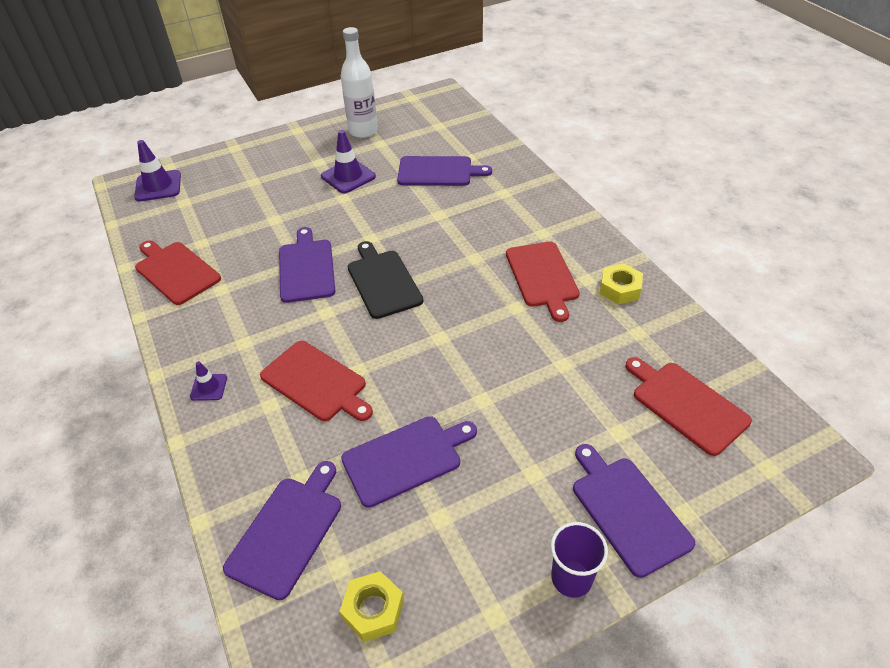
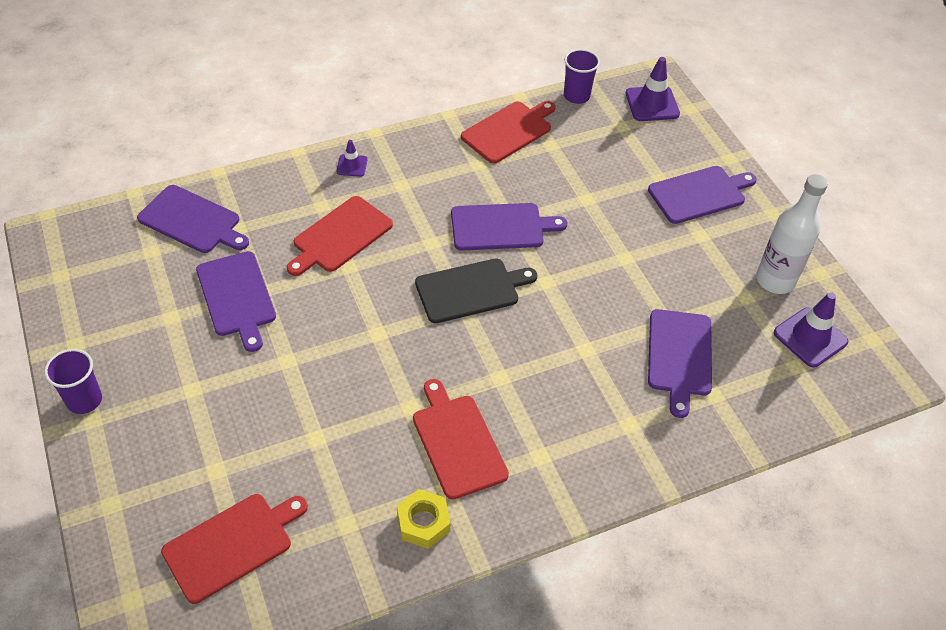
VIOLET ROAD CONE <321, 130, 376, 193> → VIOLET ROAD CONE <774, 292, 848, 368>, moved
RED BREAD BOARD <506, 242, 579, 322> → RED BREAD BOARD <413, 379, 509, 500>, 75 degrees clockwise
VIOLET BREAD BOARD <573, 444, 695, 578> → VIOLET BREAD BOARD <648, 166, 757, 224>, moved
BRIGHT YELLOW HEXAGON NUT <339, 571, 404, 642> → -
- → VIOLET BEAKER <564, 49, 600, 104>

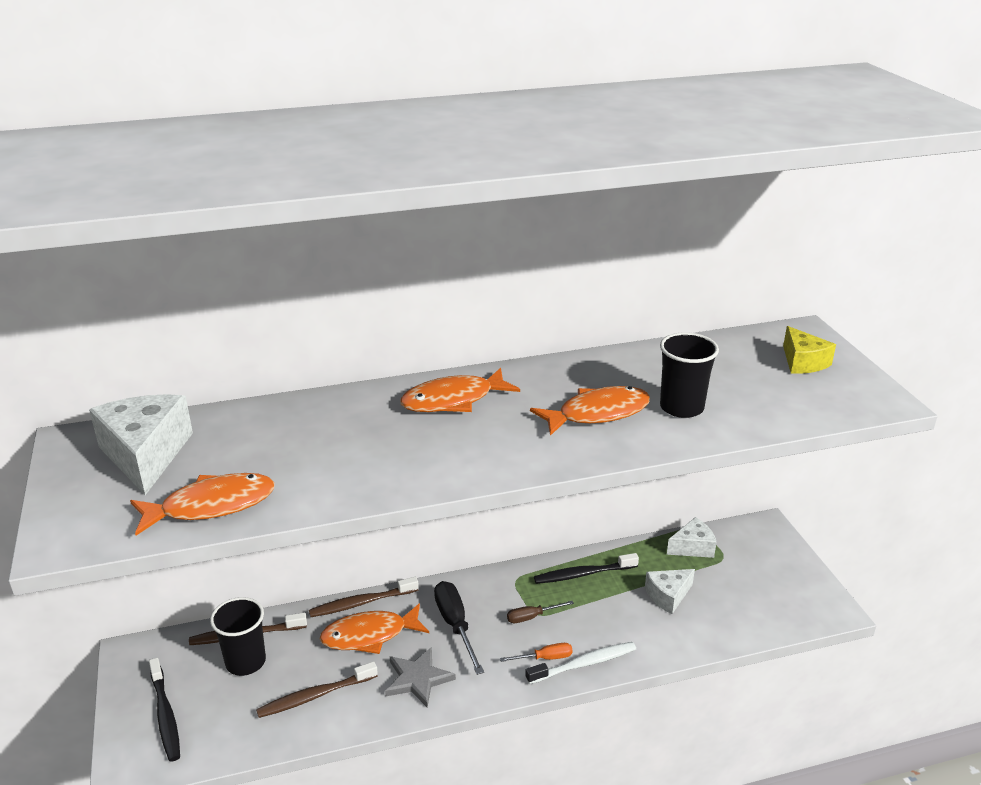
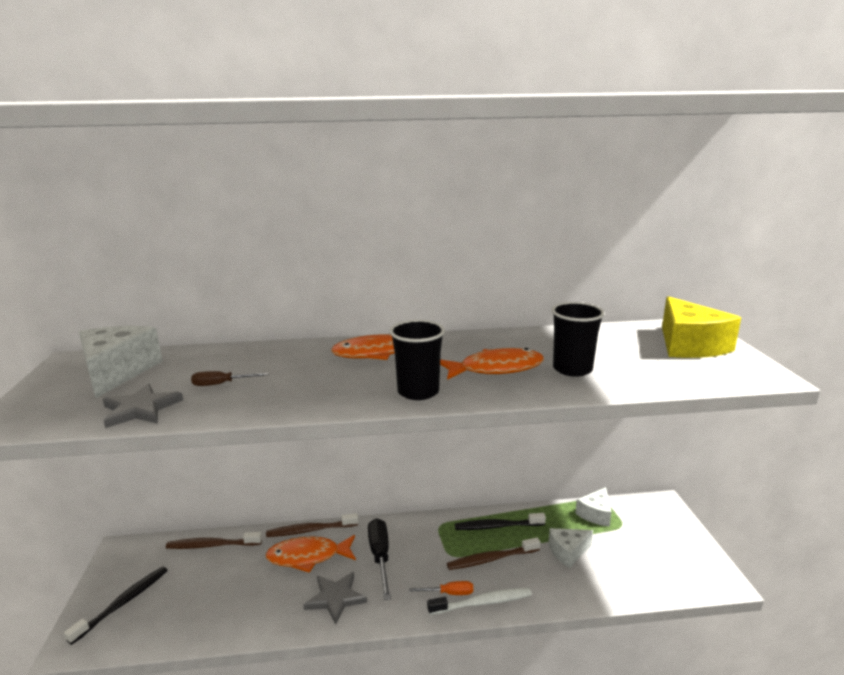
BRIGHT YELLOW CHEESE <783, 326, 836, 374> → BRIGHT YELLOW CHEESE <662, 296, 741, 358>, x1.67
ORANGE-COLOURED TOY FISH <130, 473, 275, 536> → GRAY STAR SHAPE <103, 384, 183, 428>
SNOW-WHITE CHEESE <667, 517, 717, 558> → SNOW-WHITE CHEESE <575, 487, 611, 527>, 135 degrees clockwise
BLACK BEAKER <210, 597, 266, 676> → BLACK BEAKER <390, 320, 445, 400>, moved
RUSSET FLAT SCREWDRIVER <507, 601, 574, 623> → RUSSET FLAT SCREWDRIVER <191, 371, 269, 386>, moved
BLACK DENTAL BRUSH <149, 658, 180, 762> → BLACK DENTAL BRUSH <64, 567, 168, 645>, 135 degrees counterclockwise
RUSSET DENTAL BRUSH <256, 661, 378, 718> → RUSSET DENTAL BRUSH <447, 537, 540, 570>, moved

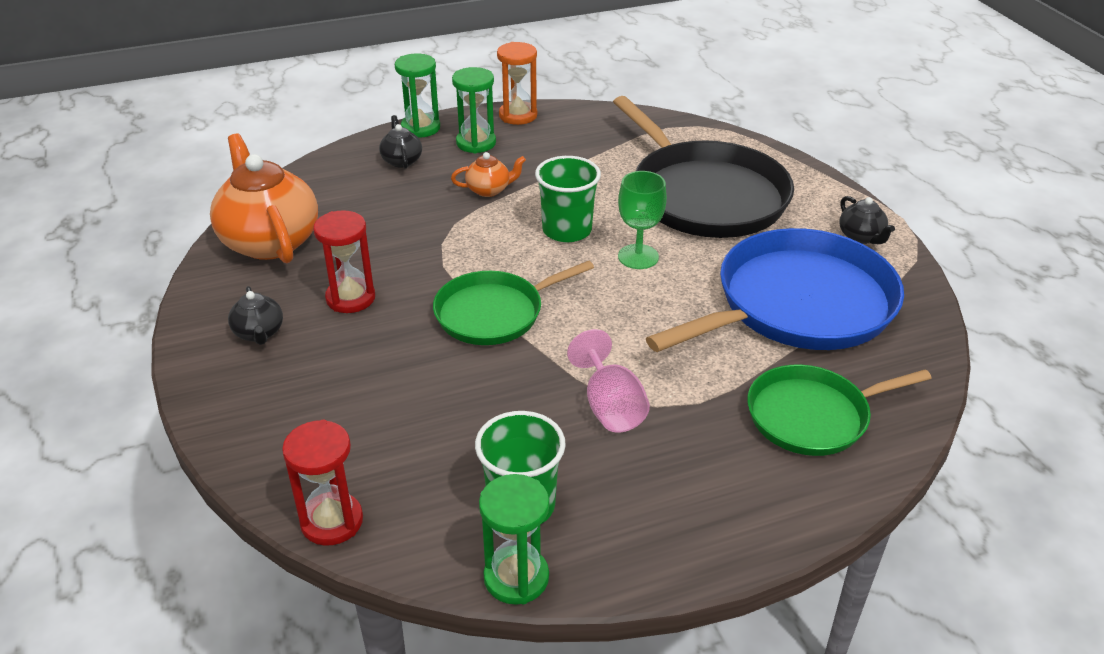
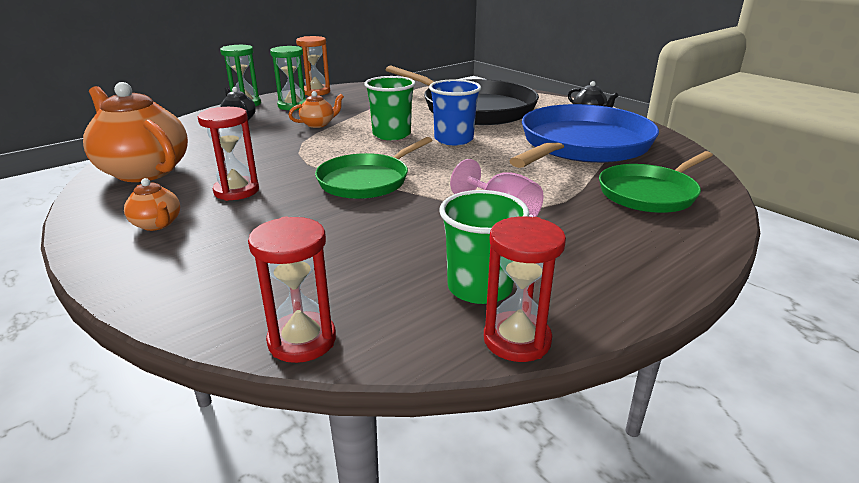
EMERALD WINE GLASS <618, 171, 667, 269> → COBALT BEAKER <429, 79, 481, 145>
BLACK CHINA TEAPOT <228, 286, 283, 345> → ORANGE-COLOURED CHINA TEAPOT <124, 178, 180, 231>
EMERALD HOURGLASS <479, 474, 549, 605> → RED HOURGLASS <484, 217, 566, 362>

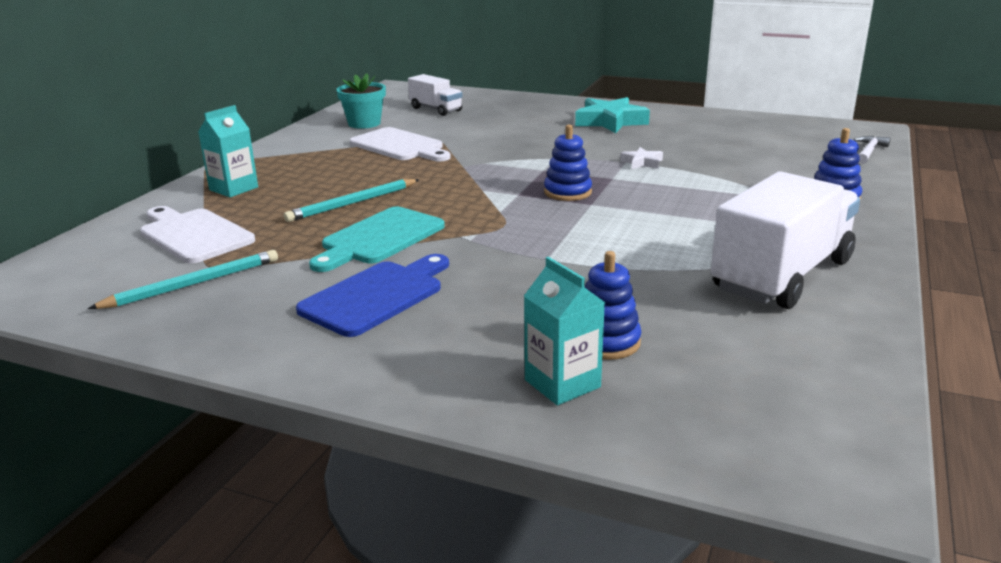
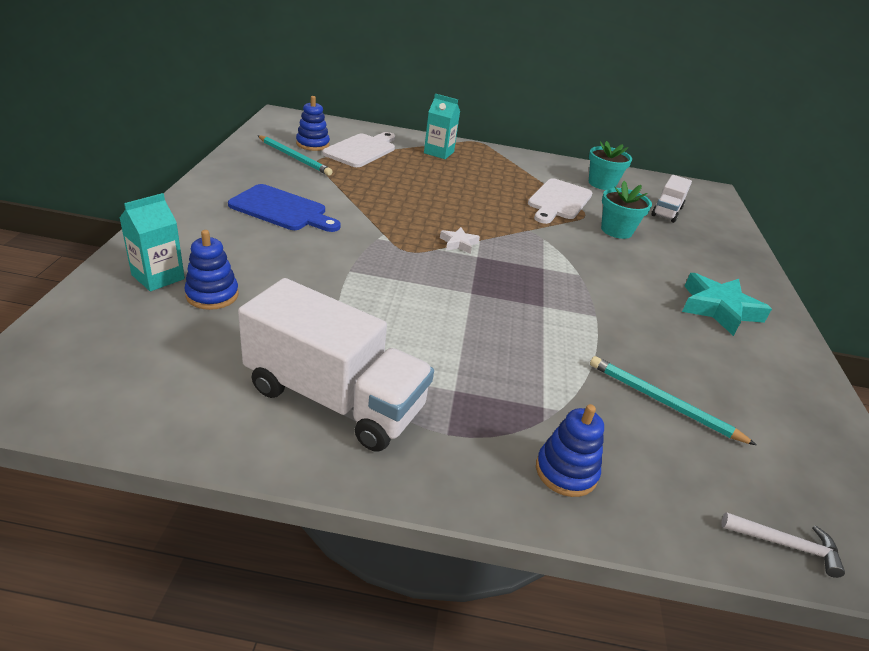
COBALT STACKING RINGS <544, 124, 592, 201> → COBALT STACKING RINGS <296, 96, 330, 151>, moved
SNOW-WHITE STAR SHAPE <620, 147, 663, 169> → SNOW-WHITE STAR SHAPE <440, 227, 480, 254>, moved
TEAL PENCIL <284, 179, 419, 222> → TEAL PENCIL <590, 356, 756, 445>, moved
TEAL BREAD BOARD <309, 207, 445, 272> → -
- → TEAL FLOWER POT <601, 181, 652, 239>

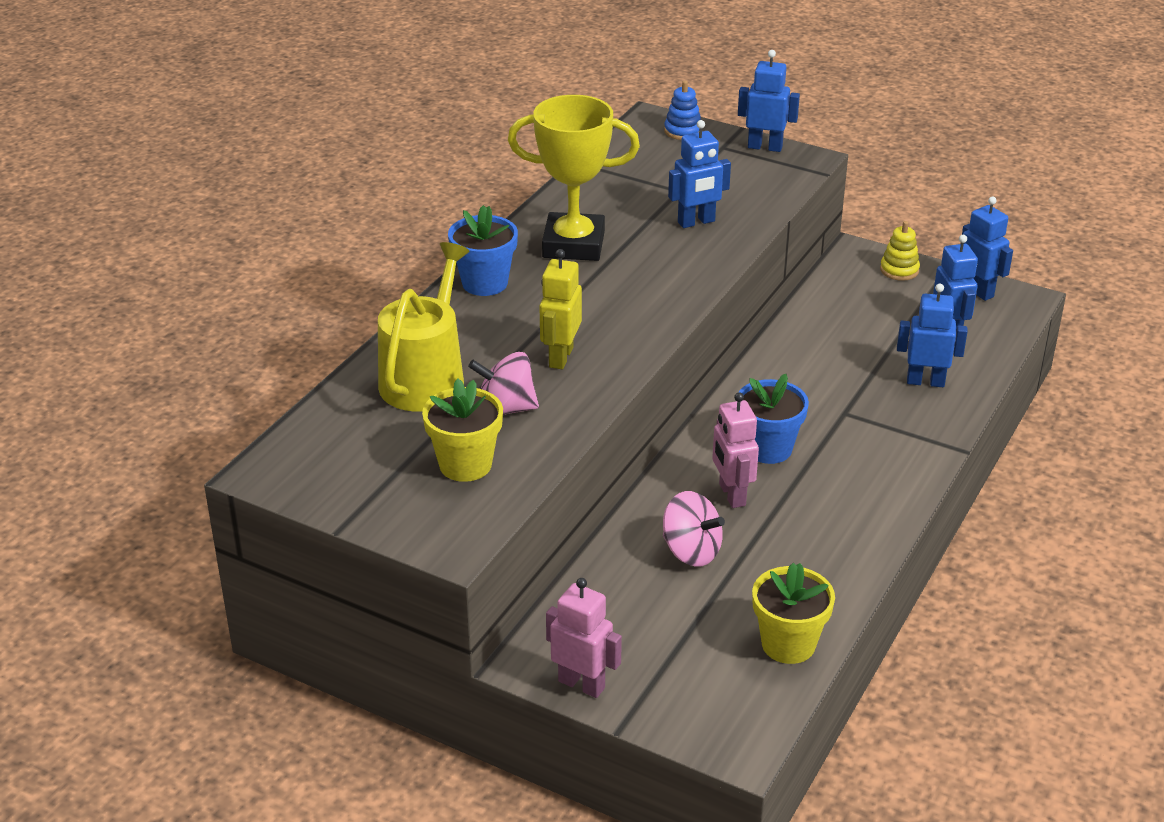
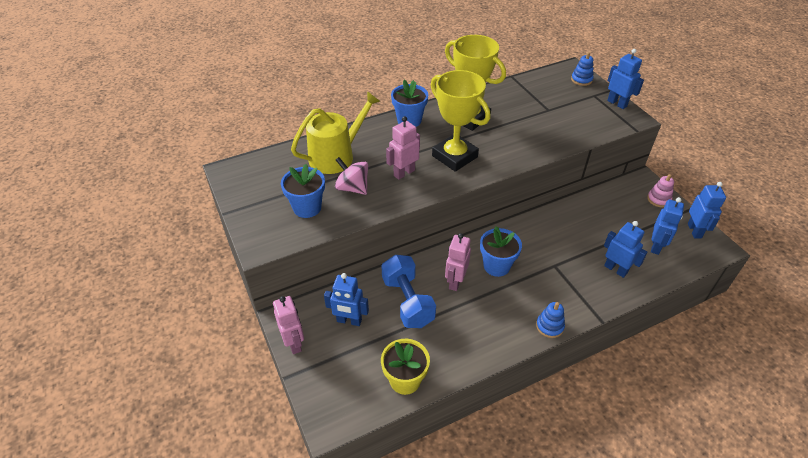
COBALT ROBOT <668, 120, 731, 228> → COBALT ROBOT <324, 273, 369, 326>, moved
BRIGHT YELLOW STACKING RINGS <880, 221, 920, 281> → ROSE-PINK STACKING RINGS <647, 174, 674, 208>
BRIGHT YELLOW ROBOT <539, 249, 582, 369> → ROSE-PINK ROBOT <386, 116, 420, 180>
BRIGHT YELLOW FLOWER POT <422, 378, 503, 482> → COBALT FLOWER POT <281, 164, 325, 218>
ROSE-PINK WHIRLIGIG <663, 491, 725, 567> → COBALT FREE WEIGHT <381, 255, 436, 328>
- → BRIGHT YELLOW AWARD CUP <431, 70, 490, 172>
- → COBALT STACKING RINGS <536, 302, 565, 338>

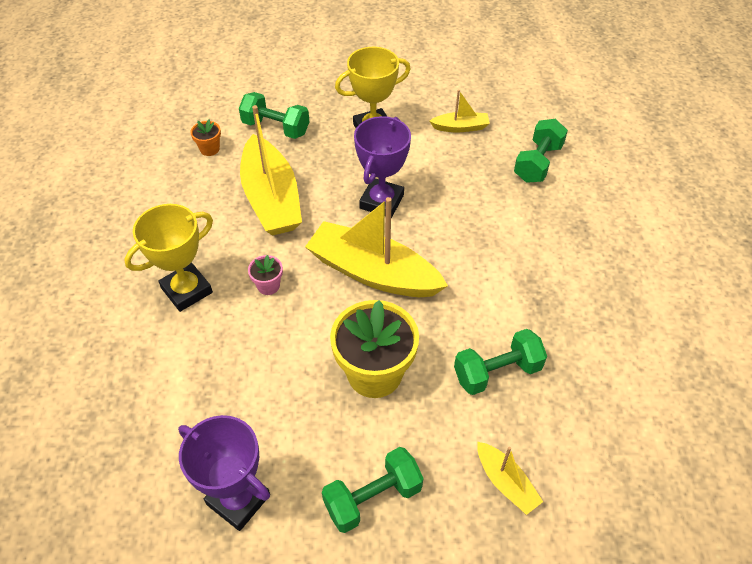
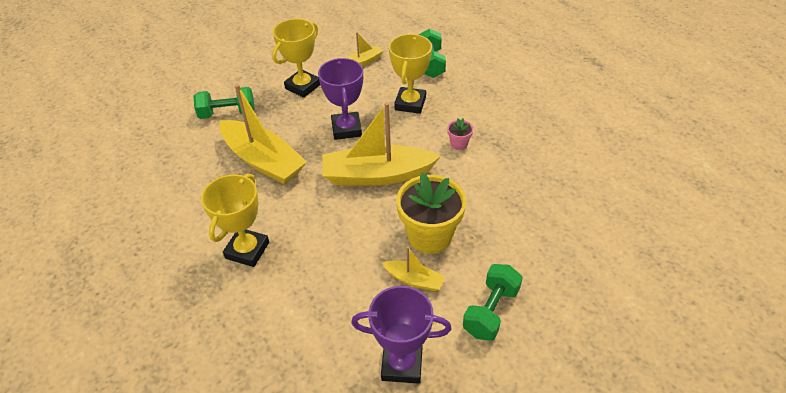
ORANGE-COLOURED FLOWER POT <190, 119, 221, 156> → -
ROSE-PINK FLOWER POT <248, 255, 283, 295> → ROSE-PINK FLOWER POT <447, 118, 473, 150>, moved
EMERALD FREE WEIGHT <454, 329, 547, 395> → -
BRIGHT YELLOW BOAT <477, 442, 543, 515> → BRIGHT YELLOW BOAT <382, 247, 445, 291>, moved
- → BRIGHT YELLOW AWARD CUP <389, 34, 432, 114>

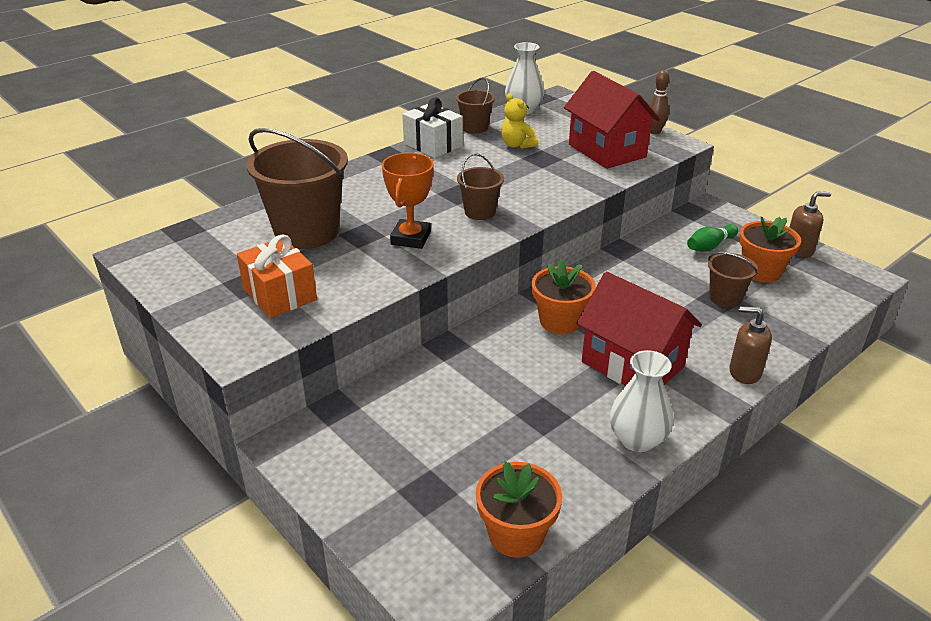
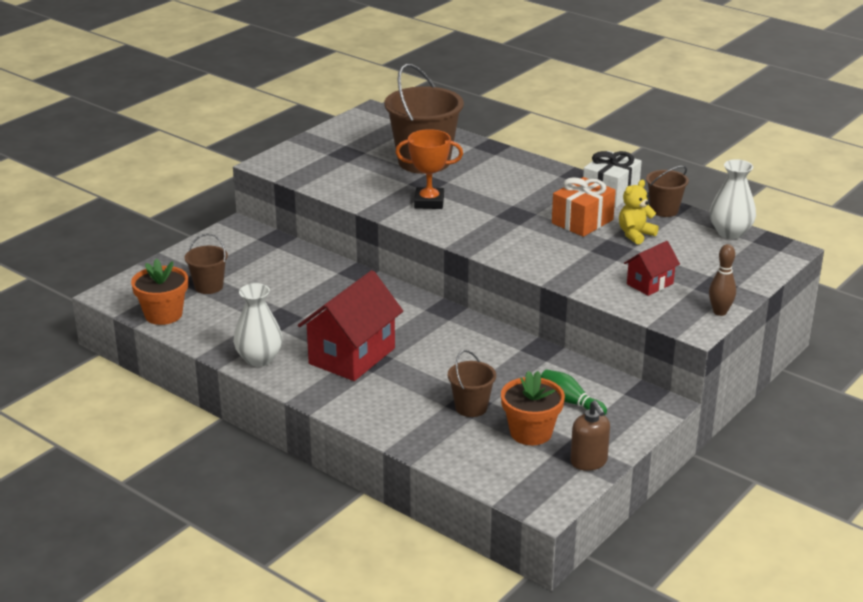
RED COTTAGE <564, 71, 660, 169> → RED COTTAGE <624, 241, 680, 296>, x0.53
RUSSET PAIL <457, 153, 504, 220> → RUSSET PAIL <184, 233, 228, 294>, moved
ORANGE-COLOURED WRAPPED GIFT <237, 234, 317, 318> → ORANGE-COLOURED WRAPPED GIFT <552, 177, 616, 237>, moved
ORANGE-COLOURED FLOWER POT <532, 259, 596, 334> → -
RUSSET SOAP DISPENSER <729, 306, 772, 384> → -

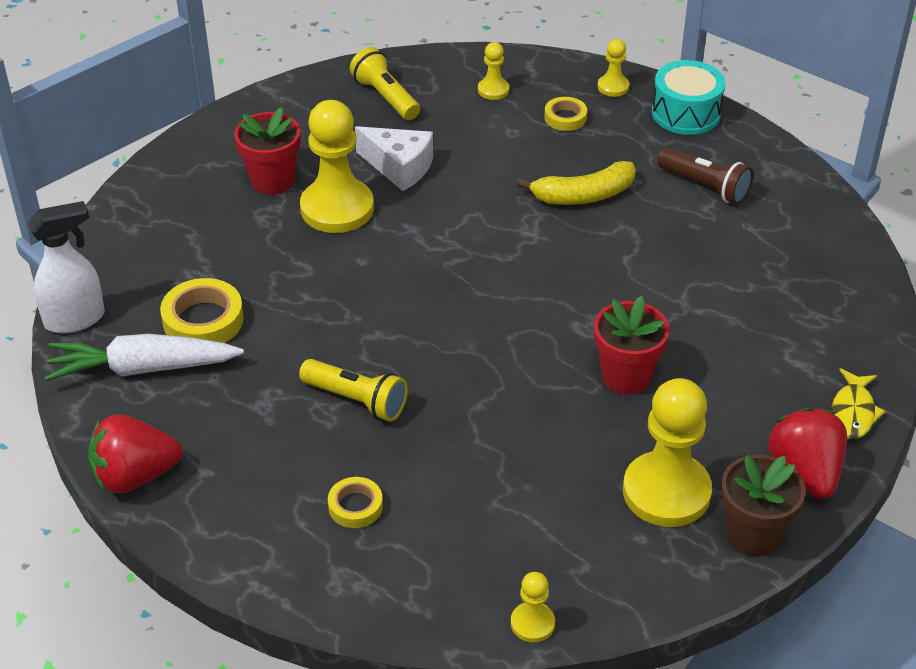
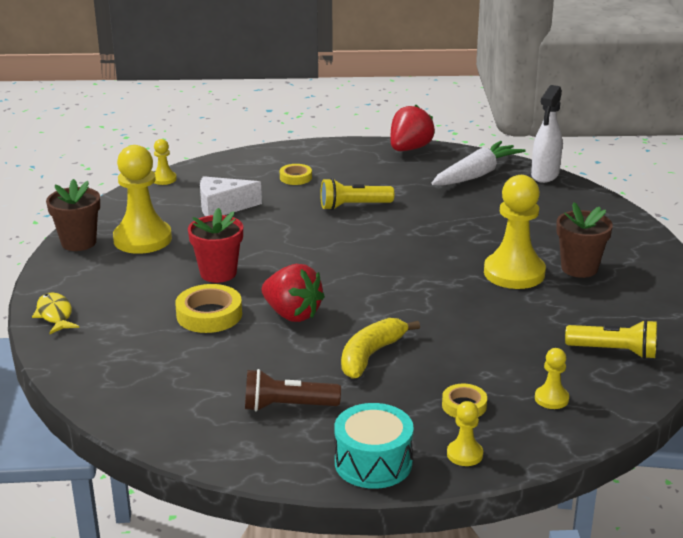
RED FLOWER POT <234, 107, 301, 195> → RUSSET FLOWER POT <556, 202, 613, 278>
SNOW-WHITE CHEESE <355, 126, 433, 191> → SNOW-WHITE CHEESE <200, 176, 262, 216>, moved
BRIGHT YELLOW STICKY TAPE <160, 278, 244, 343> → BRIGHT YELLOW STICKY TAPE <175, 284, 242, 333>, moved
RED TOY STRAWBERRY <768, 407, 847, 499> → RED TOY STRAWBERRY <261, 264, 325, 322>, moved

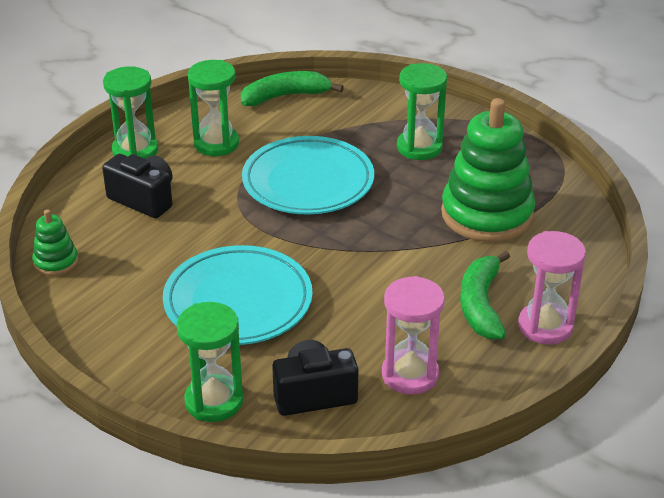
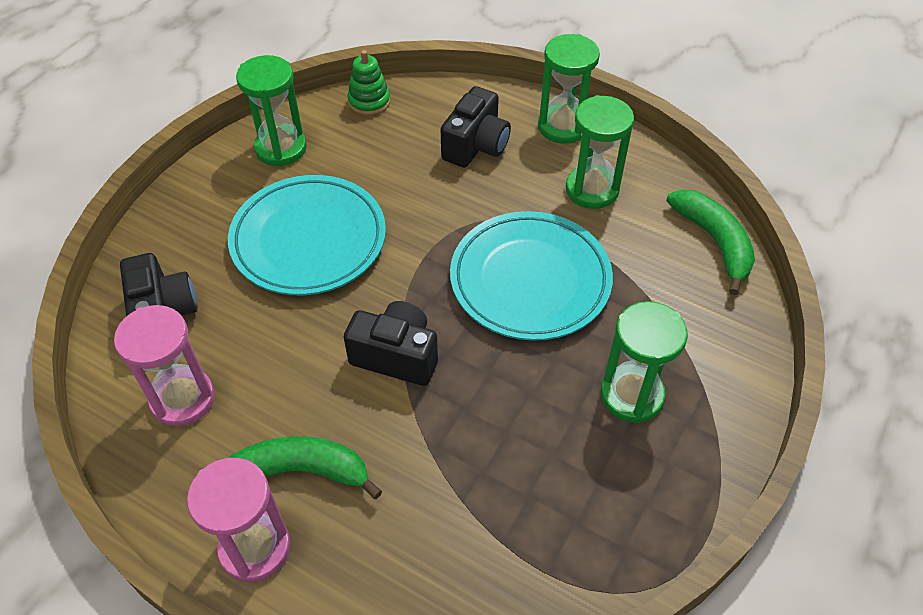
EMERALD STACKING RINGS <441, 98, 535, 242> → -
EMERALD HOURGLASS <177, 302, 243, 422> → EMERALD HOURGLASS <236, 55, 307, 167>, moved
- → BLACK PHOTO CAMERA <344, 301, 438, 386>

